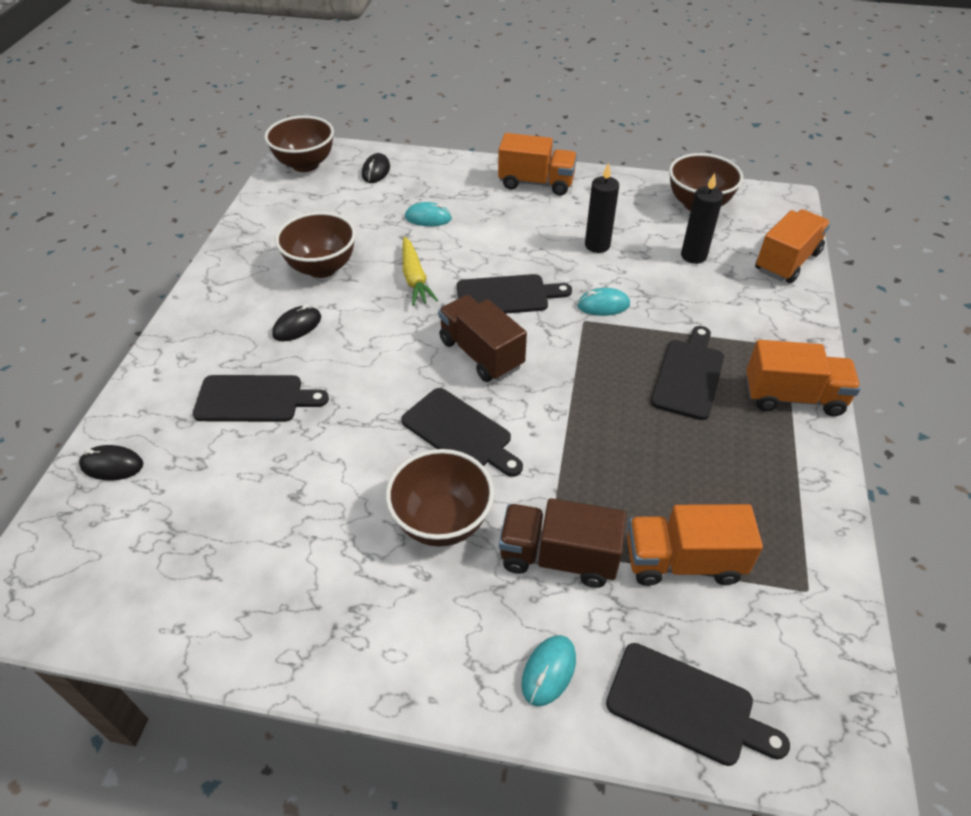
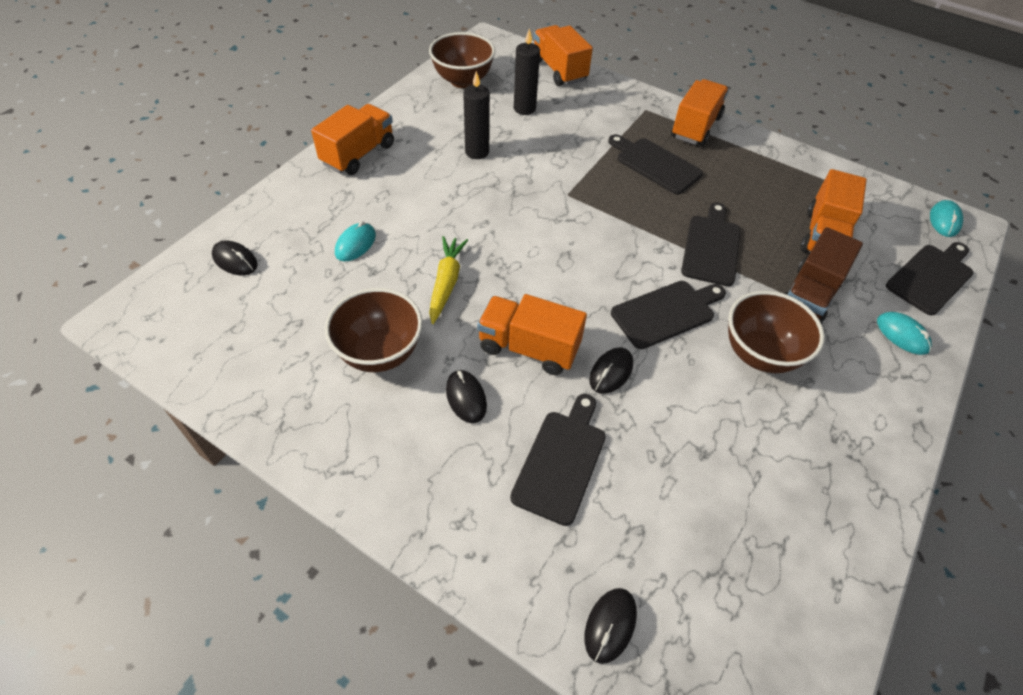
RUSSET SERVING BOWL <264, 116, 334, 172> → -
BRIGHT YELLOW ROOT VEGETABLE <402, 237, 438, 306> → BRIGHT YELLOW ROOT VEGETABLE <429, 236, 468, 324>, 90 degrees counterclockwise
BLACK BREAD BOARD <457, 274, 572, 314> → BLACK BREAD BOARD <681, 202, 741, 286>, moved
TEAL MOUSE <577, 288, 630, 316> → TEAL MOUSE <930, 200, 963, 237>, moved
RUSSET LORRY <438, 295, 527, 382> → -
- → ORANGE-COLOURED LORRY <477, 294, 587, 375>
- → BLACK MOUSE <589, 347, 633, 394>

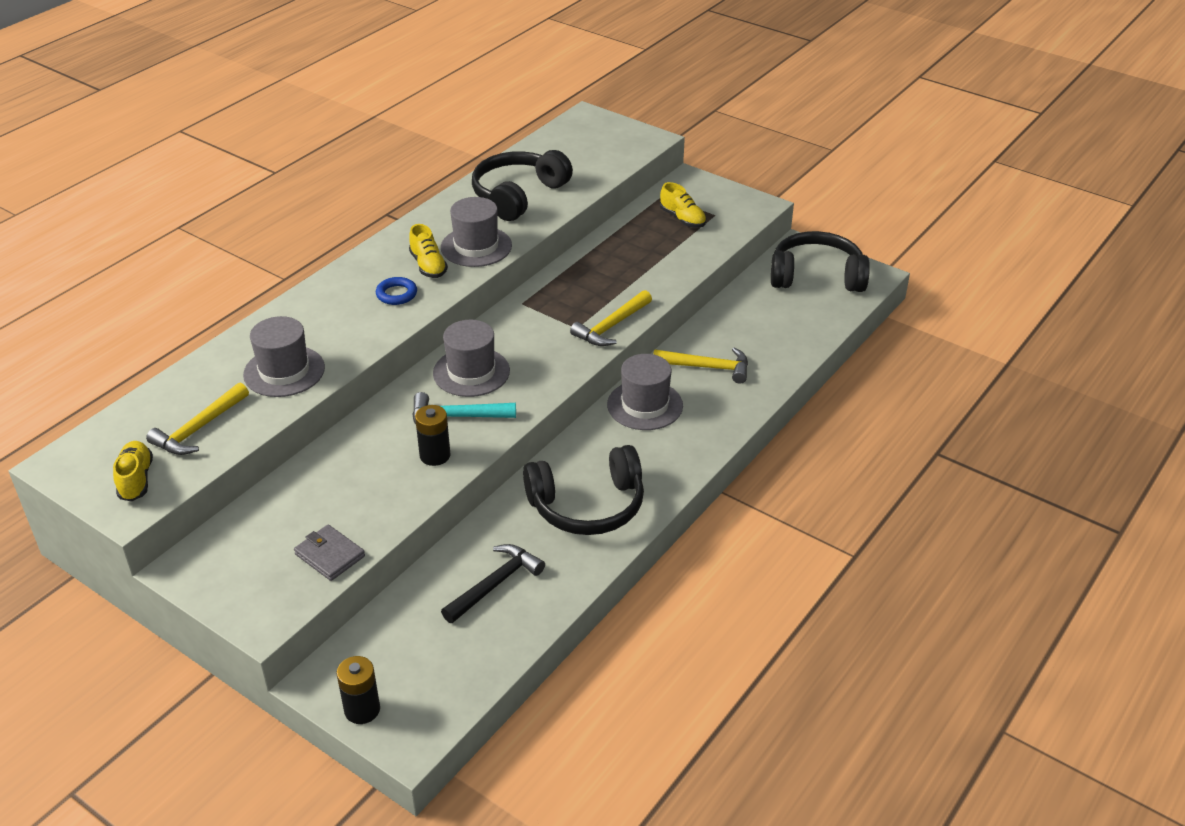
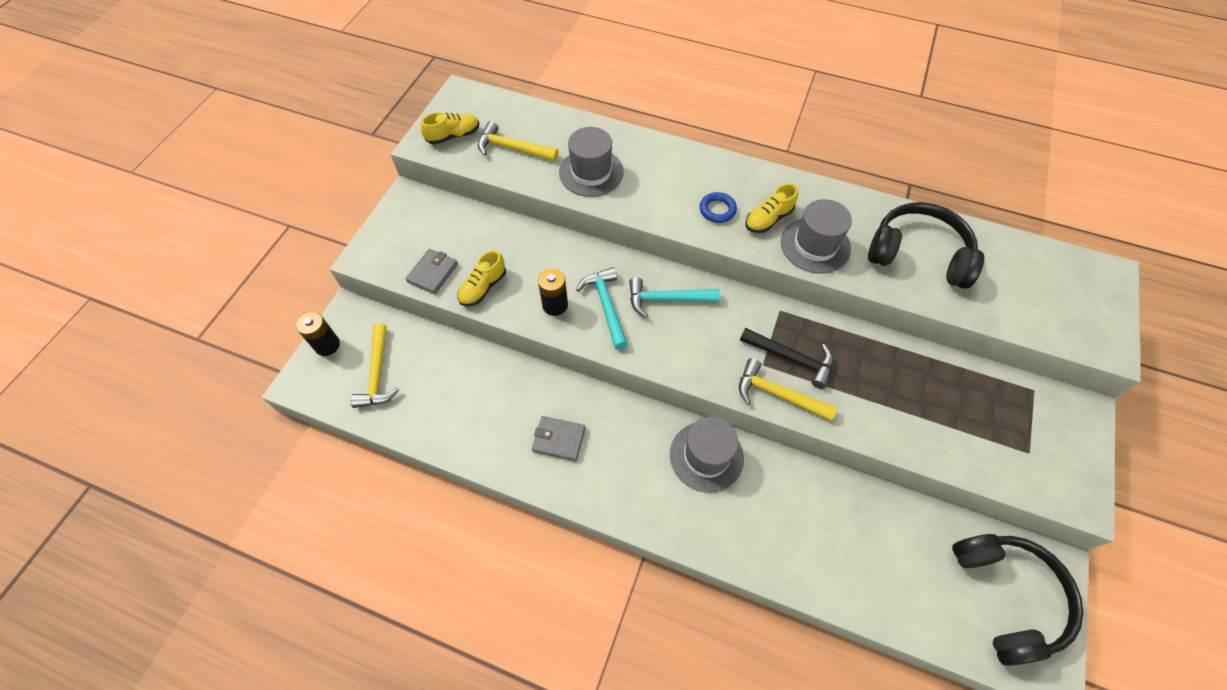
BRIGHT YELLOW SHOE <660, 182, 706, 228> → BRIGHT YELLOW SHOE <457, 250, 506, 306>, moved
GRAY HAT <433, 320, 510, 397> → TEAL CARPENTER'S HAMMER <629, 277, 720, 318>
BRIGHT YELLOW CARPENTER'S HAMMER <653, 348, 748, 384> → BRIGHT YELLOW CARPENTER'S HAMMER <351, 323, 399, 408>, moved
BLACK HEADSET <523, 445, 644, 535> → GRAY CARD WALLET <532, 416, 586, 461>
BLACK CARPENTER'S HAMMER <441, 544, 545, 623> → BLACK CARPENTER'S HAMMER <740, 328, 833, 389>, moved

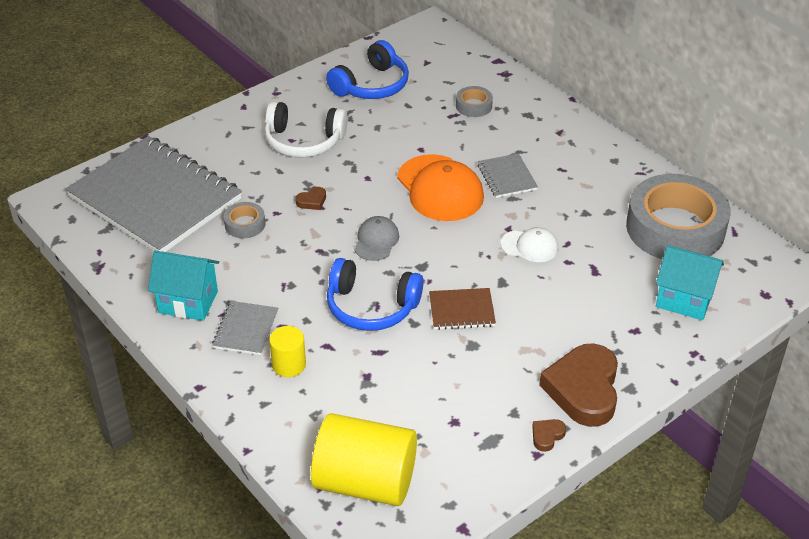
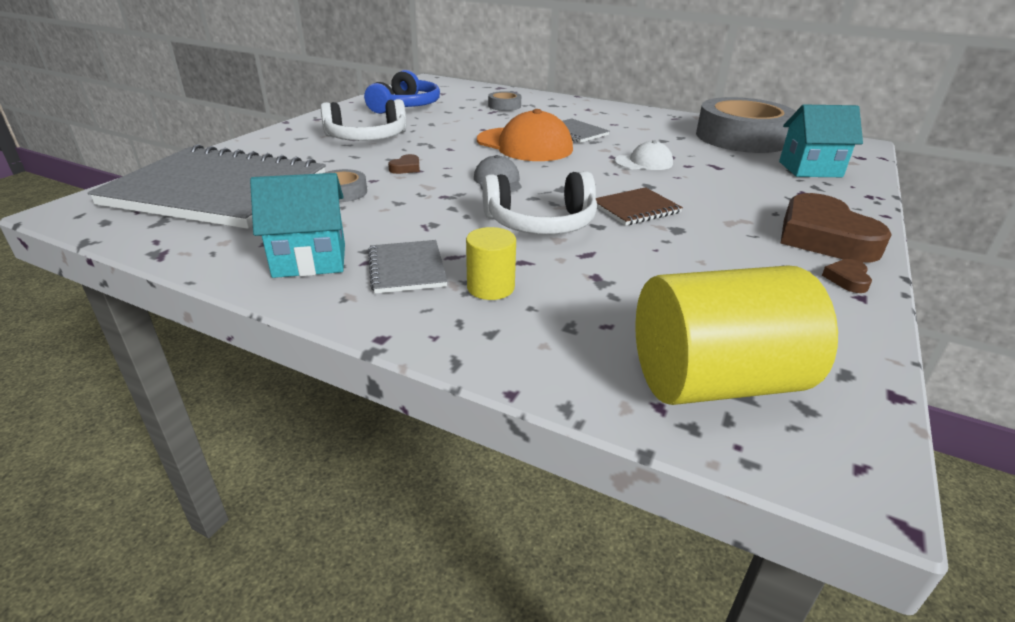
COBALT HEADSET <327, 258, 423, 331> → SNOW-WHITE HEADSET <482, 171, 597, 235>

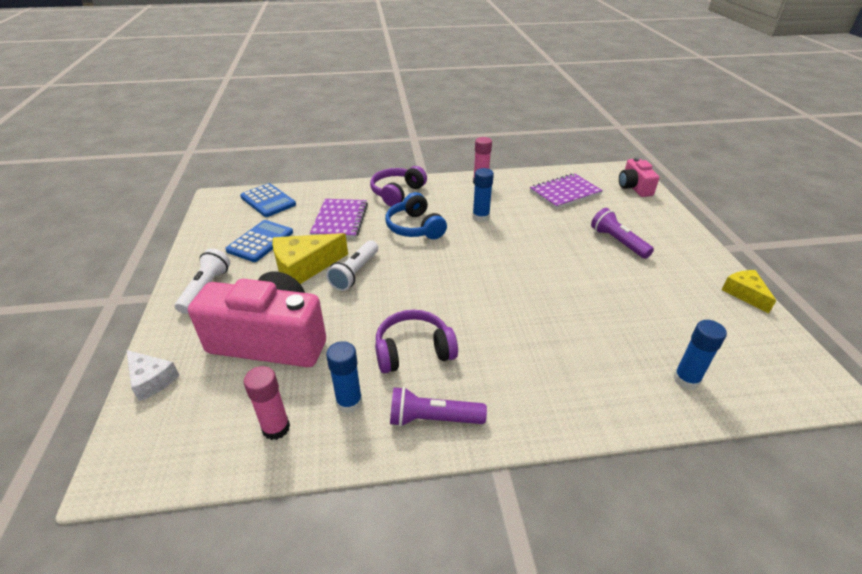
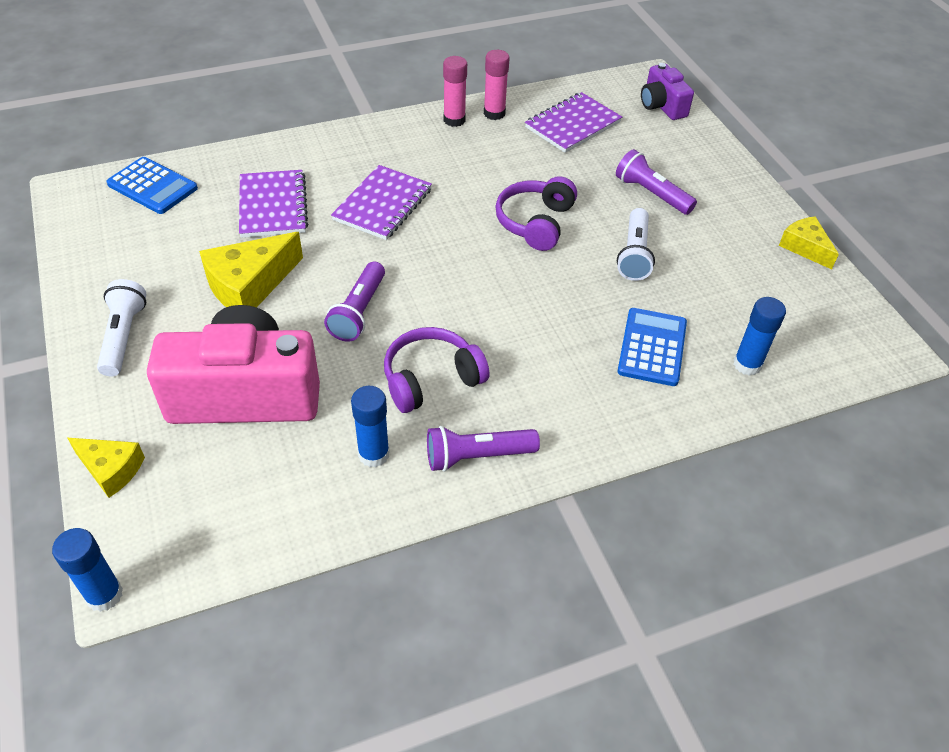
ROSE-PINK PHOTO CAMERA <619, 157, 660, 197> → VIOLET PHOTO CAMERA <641, 63, 694, 120>
VIOLET HEADSET <370, 166, 427, 207> → VIOLET HEADSET <495, 176, 577, 251>, moved
COBALT GLUE <473, 168, 494, 222> → COBALT GLUE <52, 528, 123, 612>, moved
COBALT HEADSET <385, 192, 447, 239> → VIOLET NOTEPAD <331, 165, 432, 240>
COBALT ADDING MACHINE <225, 220, 293, 262> → COBALT ADDING MACHINE <617, 308, 687, 386>, moved
SNOW-WHITE POCKET TORCH <326, 240, 378, 291> → SNOW-WHITE POCKET TORCH <617, 208, 655, 281>, moved
SNOW-WHITE CHEESE <126, 350, 179, 401> → BRIGHT YELLOW CHEESE <67, 438, 145, 498>
ROSE-PINK GLUE <244, 366, 290, 440> → ROSE-PINK GLUE <484, 50, 509, 120>, moved
- → VIOLET POCKET TORCH <324, 261, 385, 342>

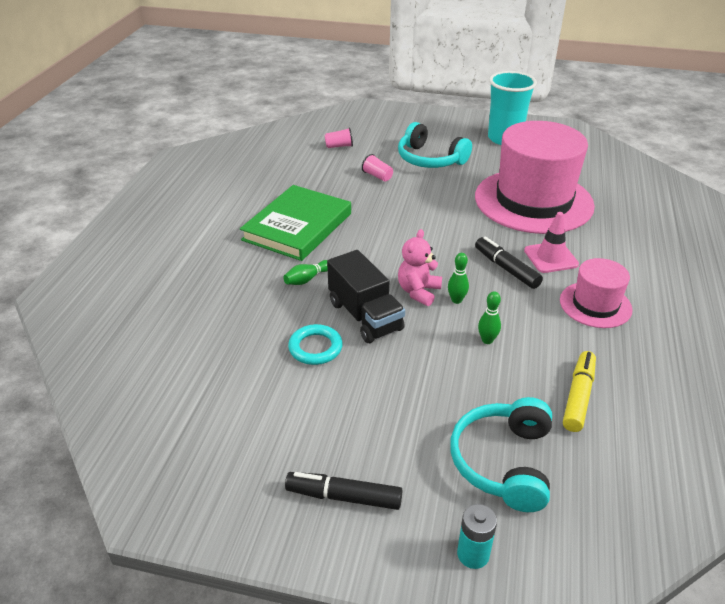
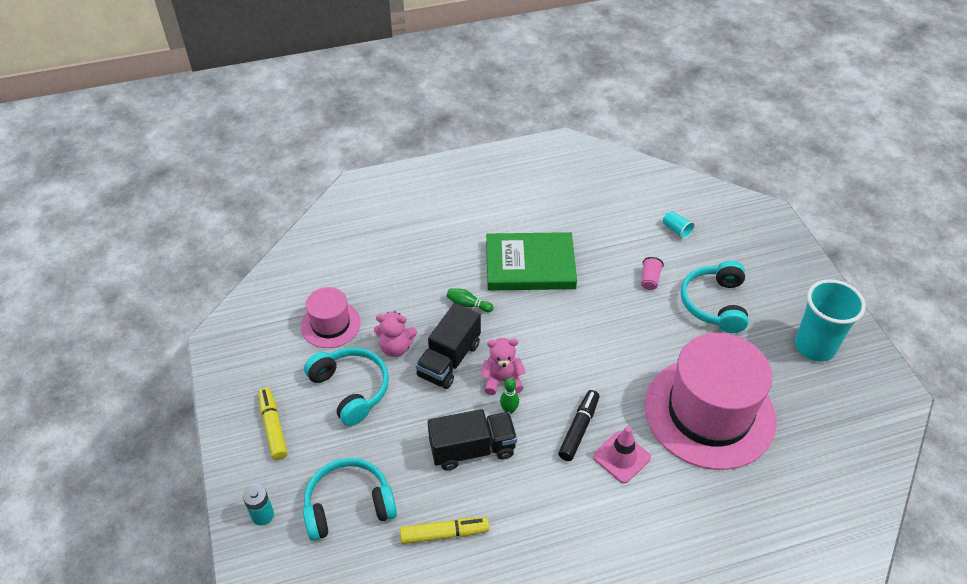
ROSE-PINK BEAKER <325, 128, 353, 148> → TEAL BEAKER <663, 211, 695, 239>
ROSE-PINK HAT <560, 258, 633, 328> → ROSE-PINK HAT <301, 287, 361, 348>, moved
EMERALD BOWLING PIN <478, 291, 501, 344> → BLACK LORRY <428, 409, 517, 471>
TEAL HOOP <288, 324, 343, 365> → ROSE-PINK STUFFED BEAR <374, 311, 417, 357>
BLACK FELT PEN <285, 472, 403, 510> → BRIGHT YELLOW FELT PEN <258, 387, 287, 460>
- → TEAL HEADSET <304, 347, 389, 426>

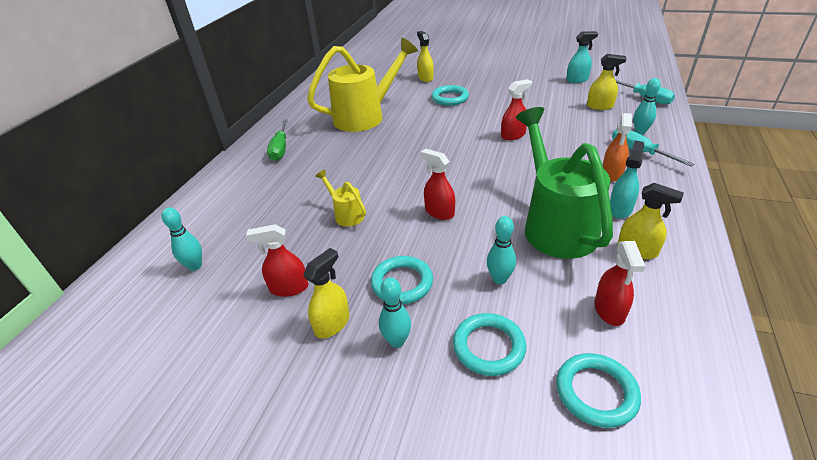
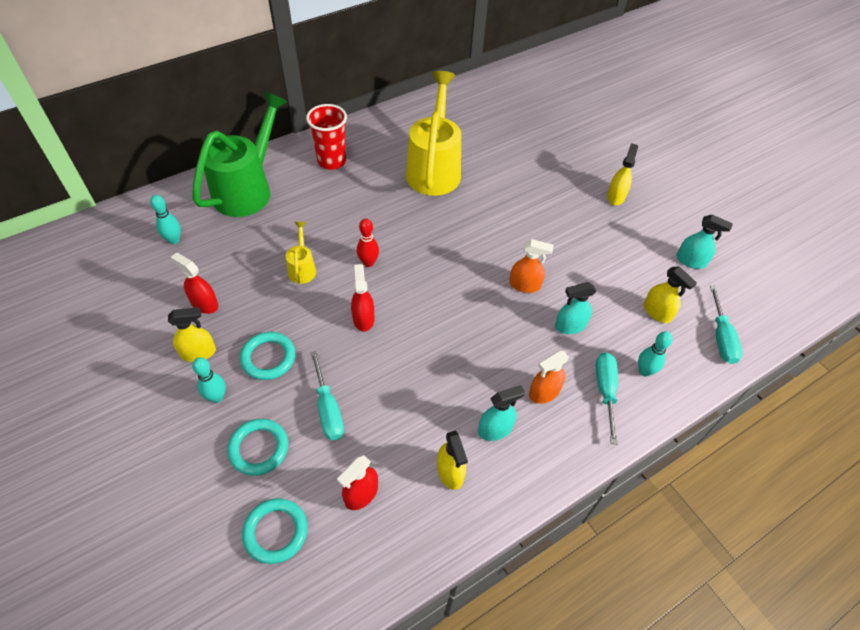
BRIGHT YELLOW SPRAY BOTTLE <417, 31, 434, 82> → BRIGHT YELLOW SPRAY BOTTLE <607, 143, 638, 205>, moved
BRIGHT YELLOW WATERING CAN <307, 37, 418, 132> → BRIGHT YELLOW WATERING CAN <406, 71, 461, 196>, 90 degrees counterclockwise
RED SPRAY BOTTLE <501, 79, 532, 140> → ORANGE-COLOURED SPRAY BOTTLE <509, 239, 553, 293>
TEAL HOOP <431, 85, 469, 106> → -
EMERALD WATERING CAN <516, 107, 613, 259> → EMERALD WATERING CAN <192, 91, 287, 217>, moved
EMERALD FLAT SCREWDRIVER <267, 119, 288, 161> → RED BEAKER <306, 104, 347, 170>
TEAL BOWLING PIN <487, 216, 516, 284> → TEAL FLAT SCREWDRIVER <310, 351, 344, 440>
- → RED BOWLING PIN <357, 219, 379, 267>
- → TEAL SPRAY BOTTLE <555, 282, 596, 334>

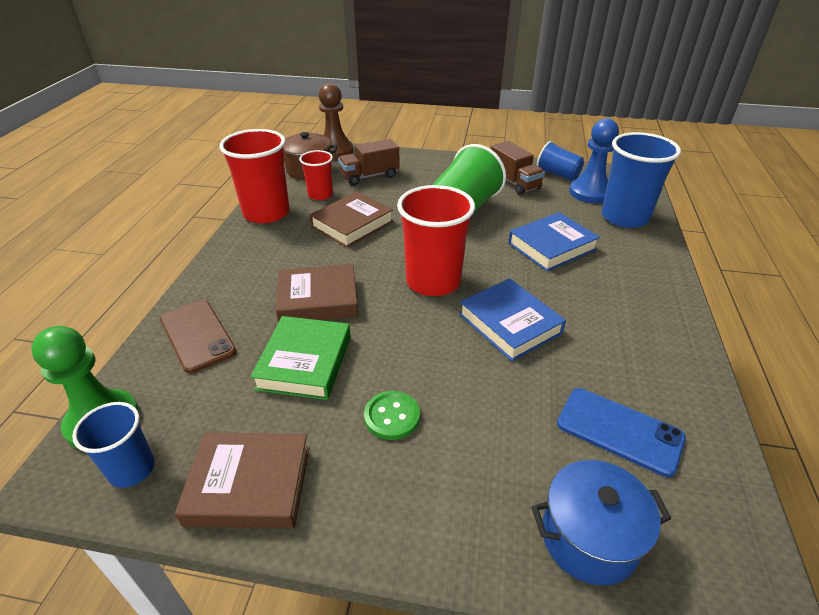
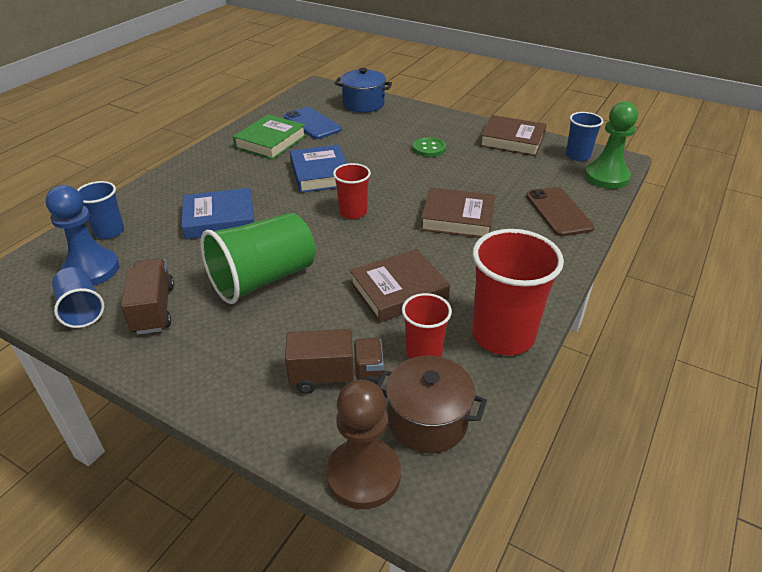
COBALT BEAKER <601, 132, 681, 228> → COBALT BEAKER <77, 181, 124, 239>, x0.57
RED BEAKER <397, 185, 475, 296> → RED BEAKER <333, 163, 371, 219>, x0.57
EMERALD HARDBACK <250, 316, 351, 400> → EMERALD HARDBACK <233, 114, 306, 159>, moved

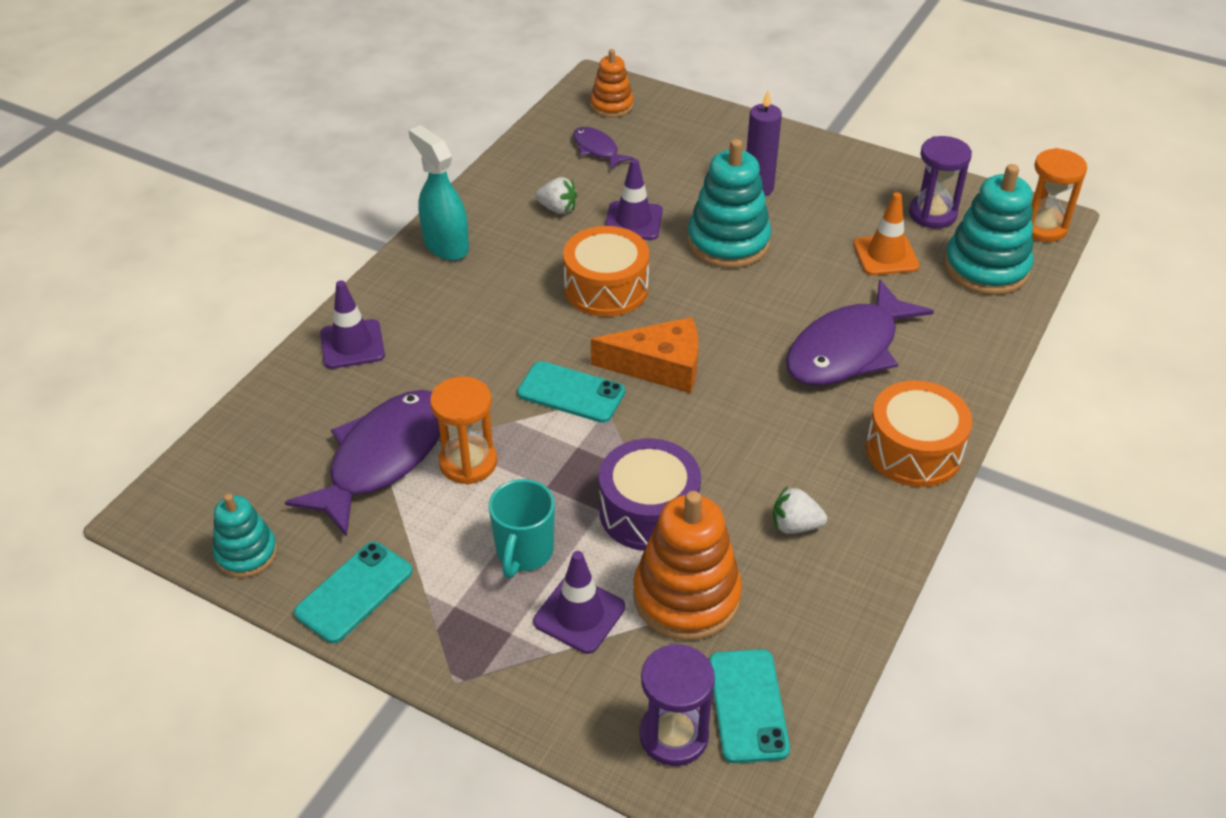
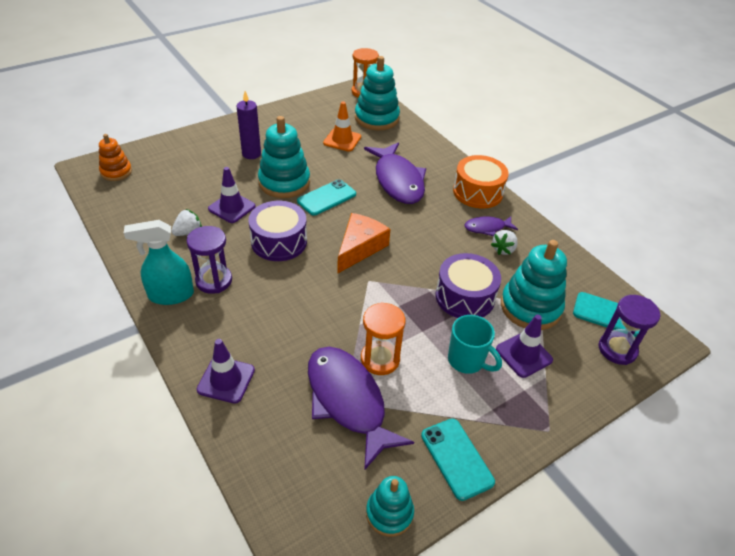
VIOLET TOY FISH <573, 127, 634, 170> → VIOLET TOY FISH <464, 216, 518, 236>, moved
VIOLET HOURGLASS <909, 136, 972, 228> → VIOLET HOURGLASS <187, 226, 232, 294>, moved
ORANGE-COLOURED SNARE DRUM <563, 226, 649, 317> → VIOLET SNARE DRUM <248, 201, 307, 261>
TEAL MOBILE PHONE <517, 361, 625, 423> → TEAL MOBILE PHONE <297, 179, 356, 216>, moved
ORANGE-COLOURED STACKING RINGS <633, 491, 742, 640> → TEAL STACKING RINGS <501, 240, 567, 330>

